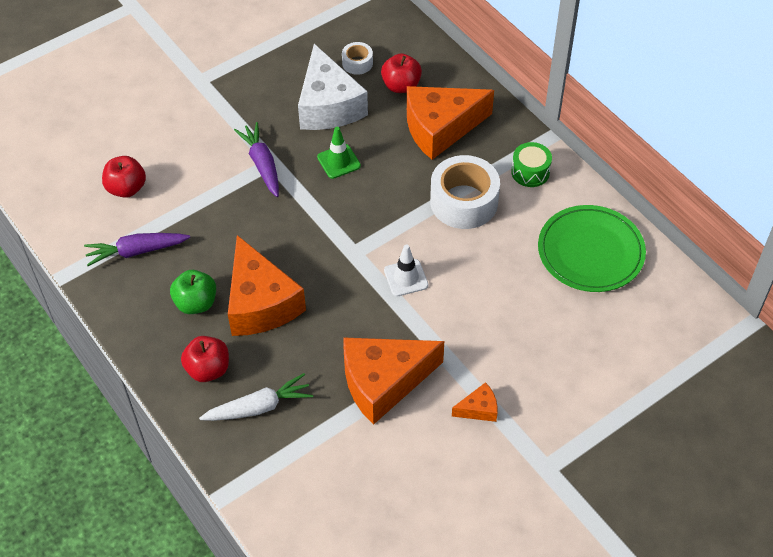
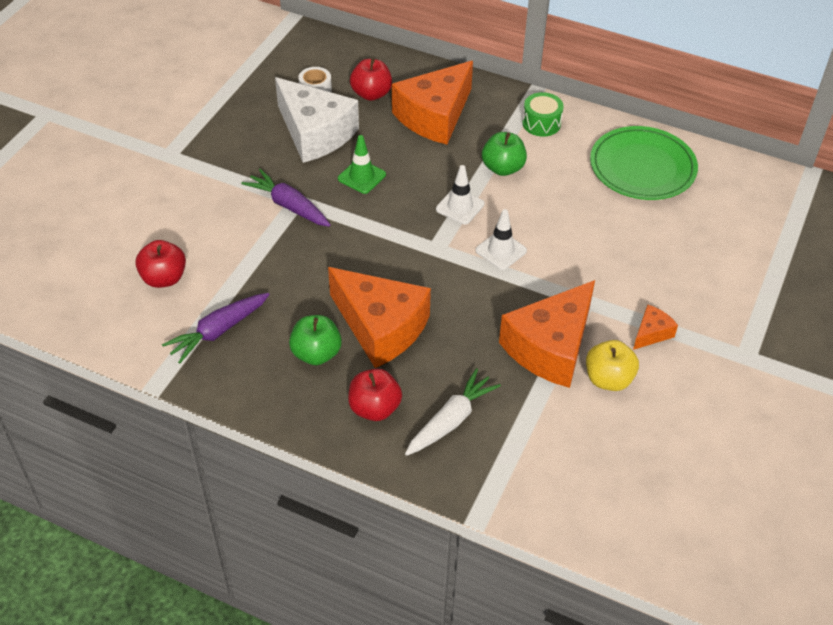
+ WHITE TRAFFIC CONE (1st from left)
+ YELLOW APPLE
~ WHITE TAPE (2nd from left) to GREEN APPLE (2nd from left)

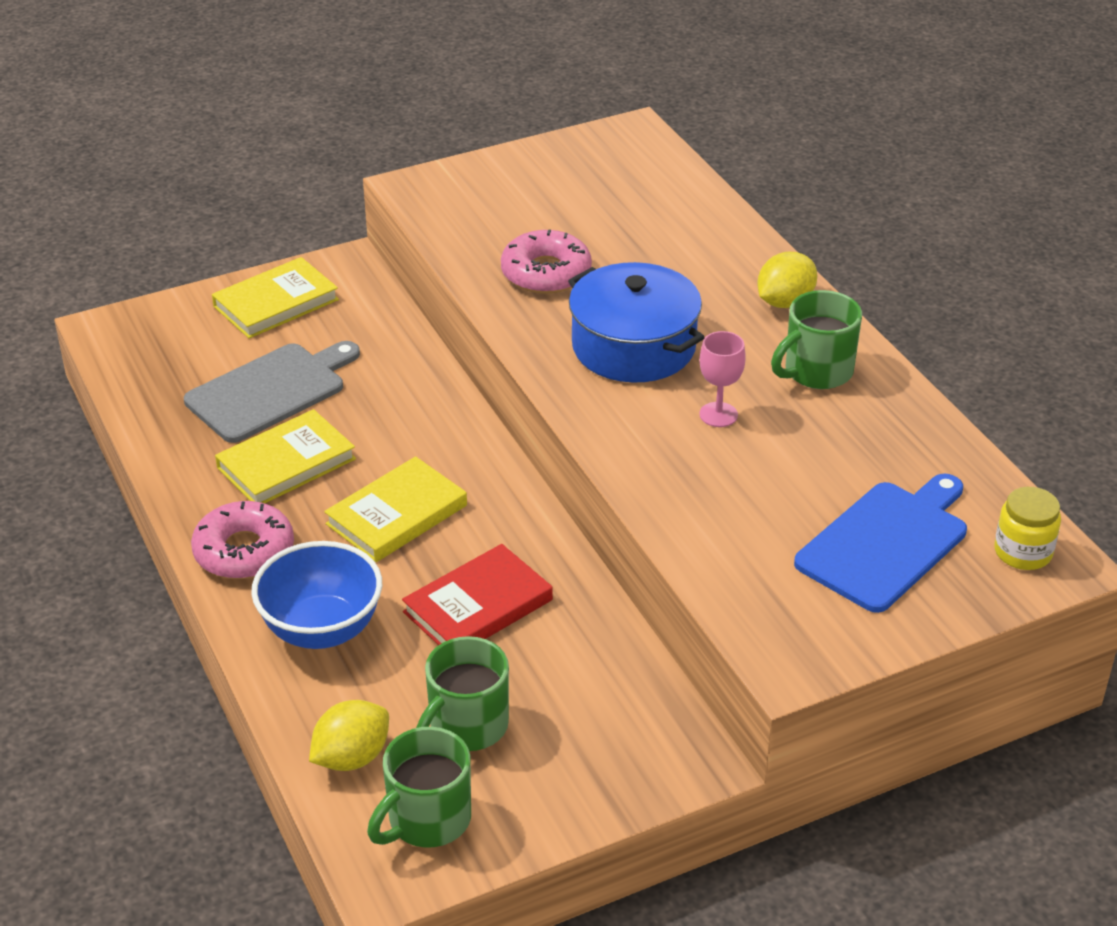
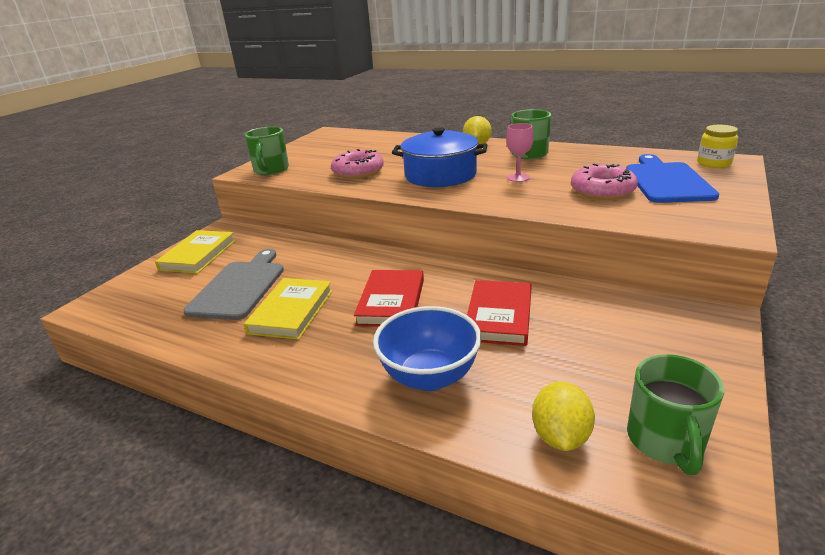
~ PINK DONUT (1st from left in the first image) to PINK DONUT (2nd from left)
~ GREEN MUG (2nd from left in the first image) to GREEN MUG (1st from left)
~ YELLOW BOOK (3rd from left) to RED BOOK (1st from left)

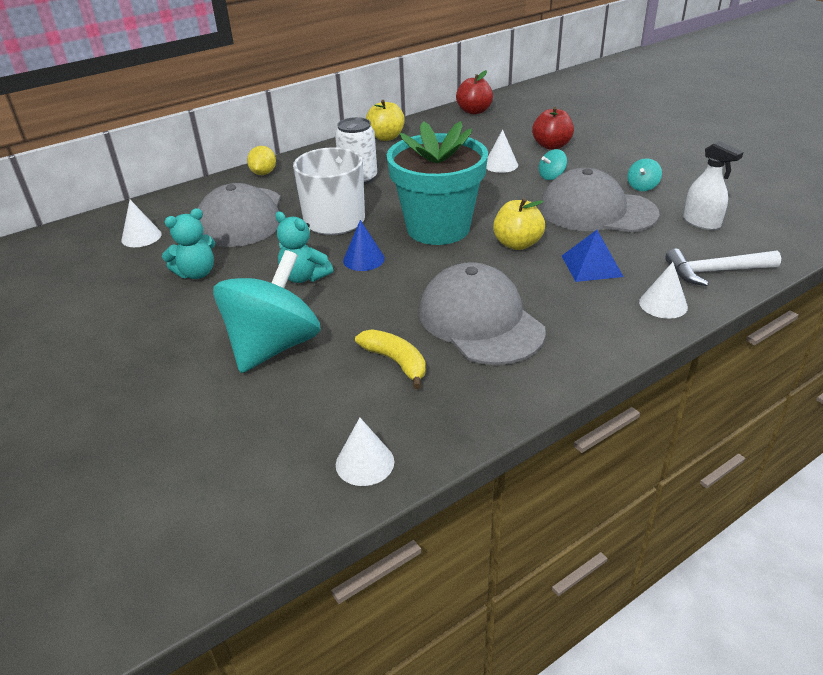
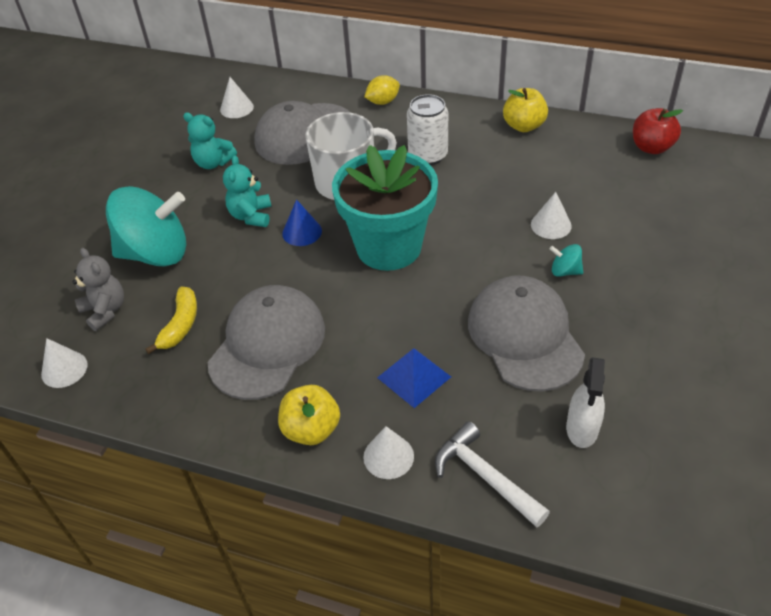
- RED APPLE (2nd from left)
- TURQUOISE SPINNING TOP (3rd from left)
+ GREY TEDDY BEAR
~ YELLOW APPLE (2nd from left in the first image) to YELLOW APPLE (1st from left)

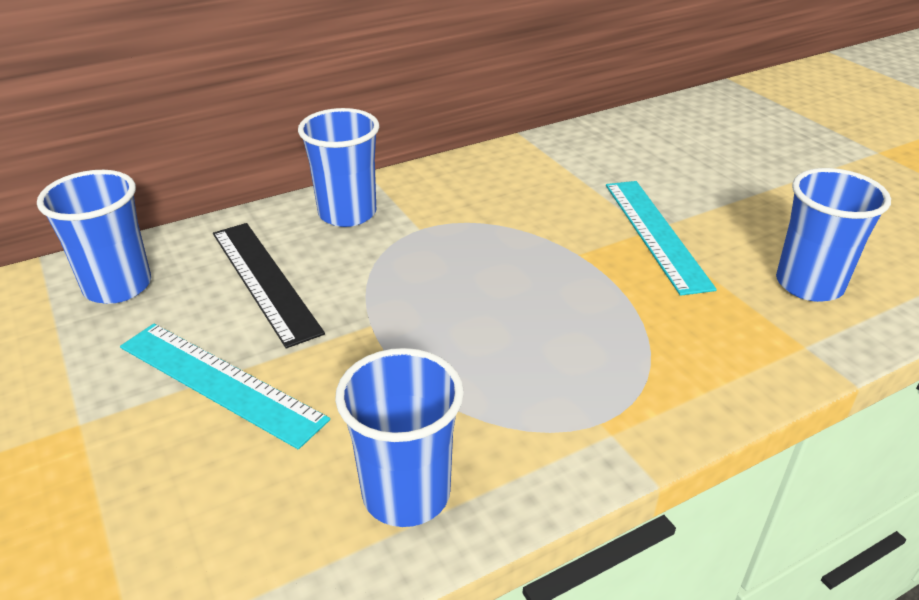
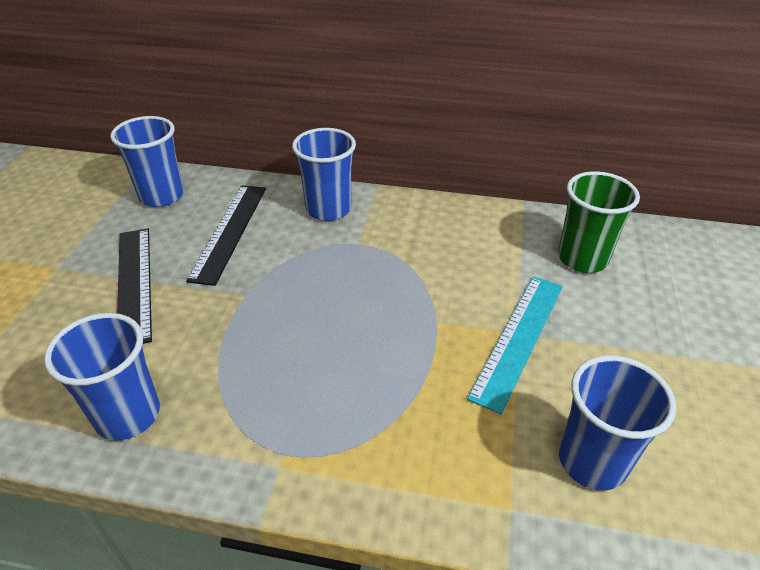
+ GREEN CUP
~ TURQUOISE RULER (1st from left) to BLACK RULER (1st from left)

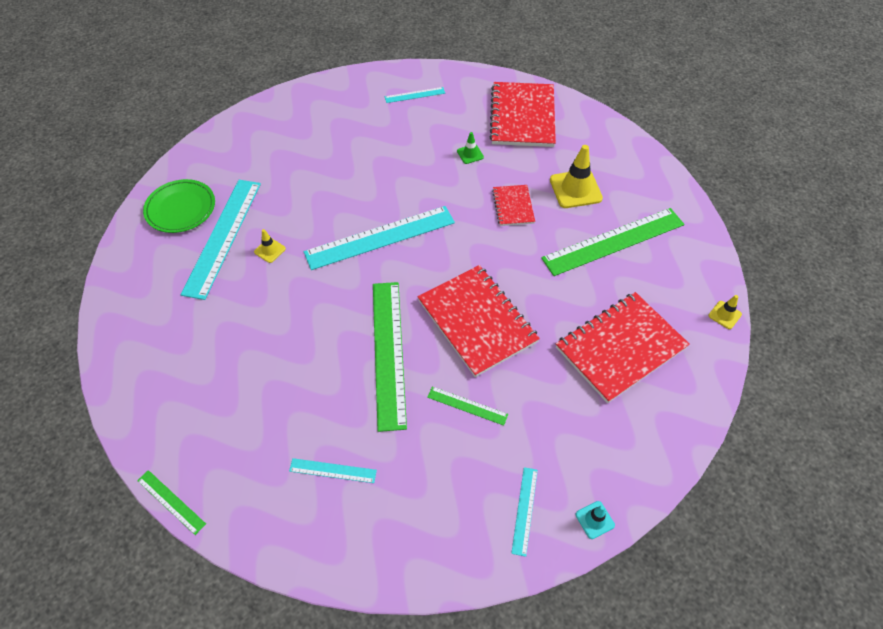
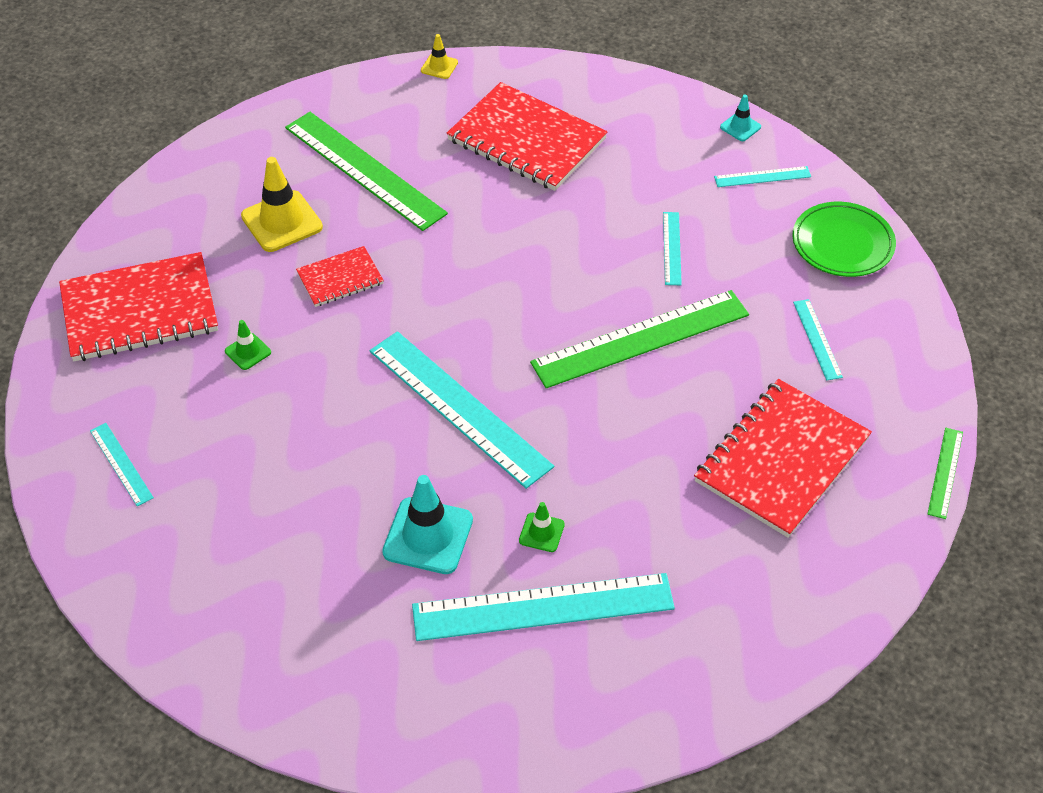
+ TURQUOISE TRAFFIC CONE (1st from left)
~ GREEN PLATE
~ RED NOTEBOOK (1st from left in the first image) to RED NOTEBOOK (4th from left)
~ YELLOW TRAFFIC CONE (1st from left) to GREEN TRAFFIC CONE (2nd from left)
~ GREEN RULER (3rd from left) to TURQUOISE RULER (4th from left)

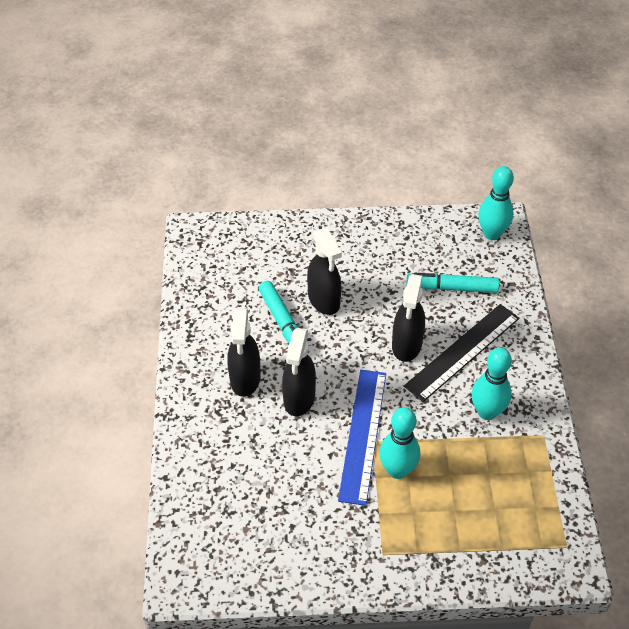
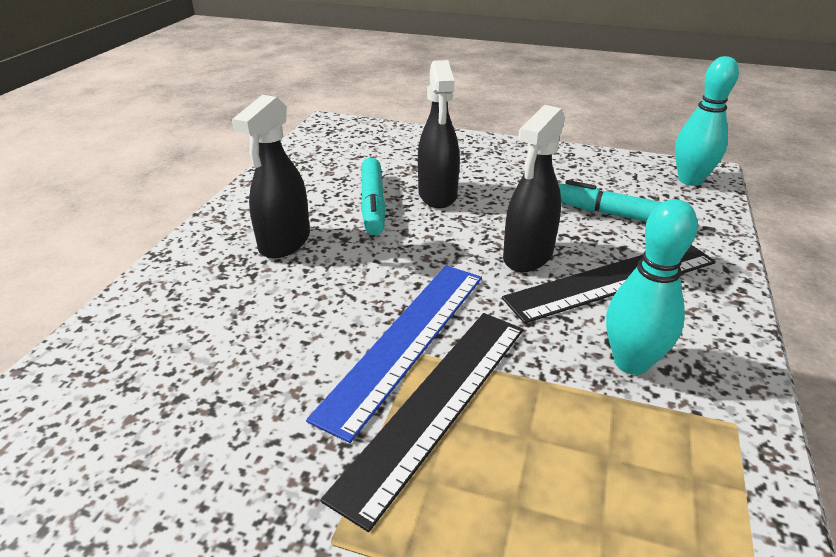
- BLACK SPRAY BOTTLE (2nd from left)
~ TURQUOISE BOWLING PIN (1st from left) to BLACK RULER (1st from left)

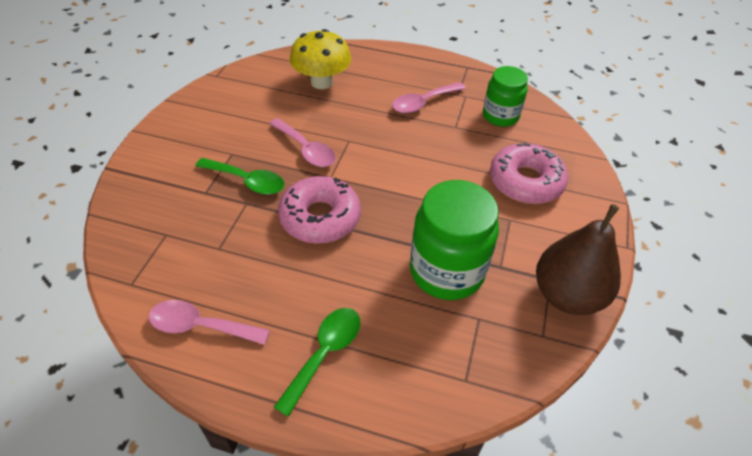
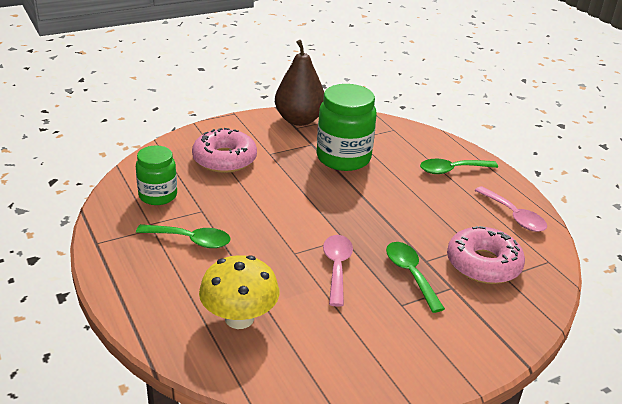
~ PINK DONUT (1st from left in the first image) to PINK DONUT (2nd from left)
~ PINK SPOON (3rd from left) to GREEN SPOON (1st from left)

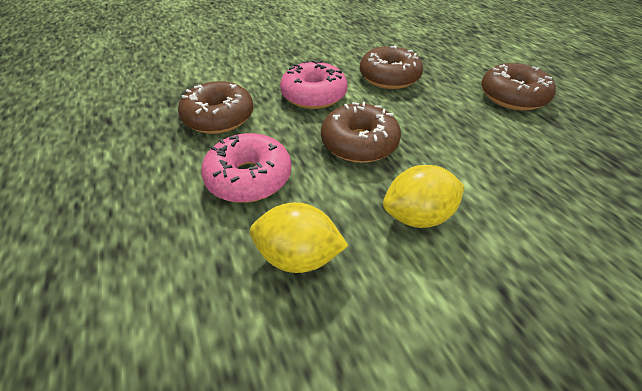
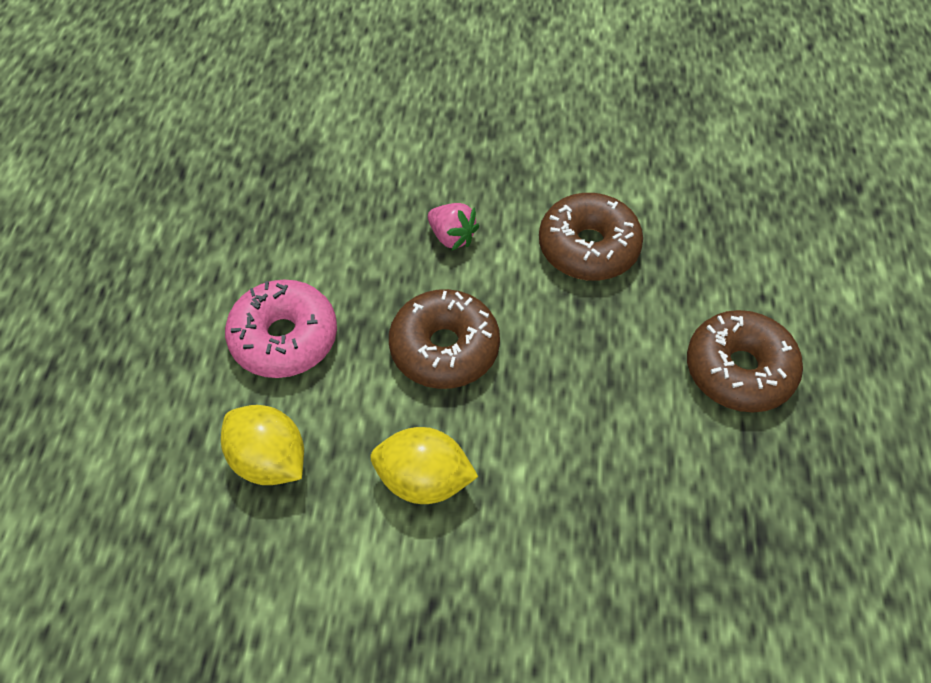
- BROWN DONUT (1st from left)
~ PINK DONUT (2nd from left) to PINK STRAWBERRY

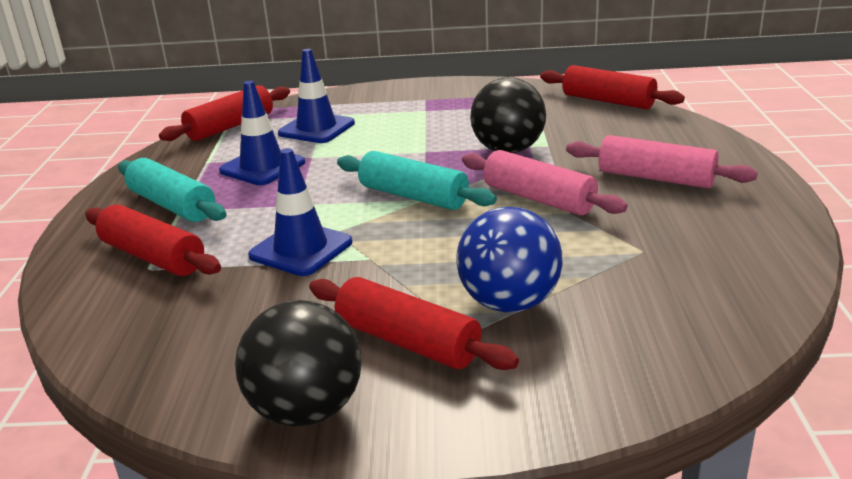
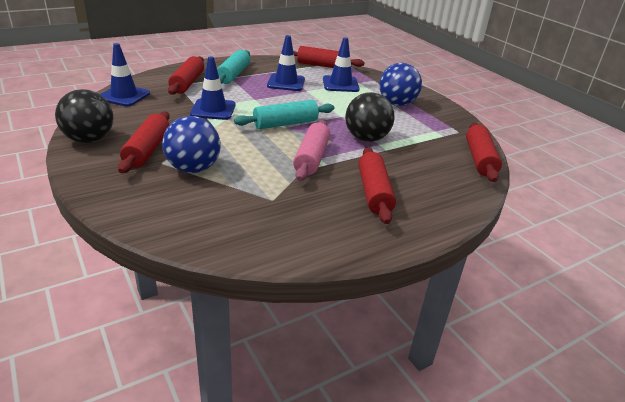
+ BLUE TRAFFIC CONE (1st from left)
+ BLUE BALL (2nd from left)
~ PINK ROLLING PIN (2nd from left) to RED ROLLING PIN (4th from left)
~ TURQUOISE ROLLING PIN (2nd from left) 60 degrees clockwise

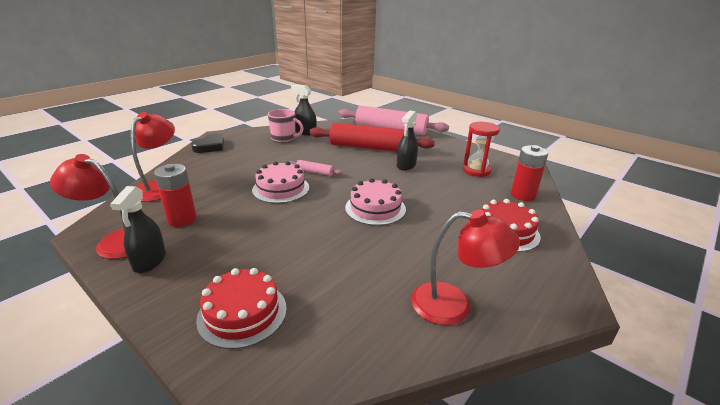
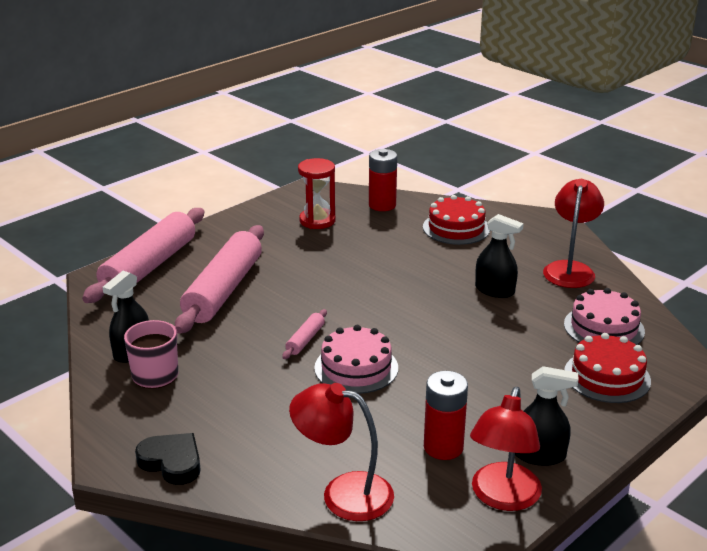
~ PINK CAKE (2nd from left)
~ BLACK SPRAY BOTTLE (3rd from left in the first image) to BLACK SPRAY BOTTLE (2nd from left)
~ RED ROLLING PIN to PINK ROLLING PIN (2nd from left)

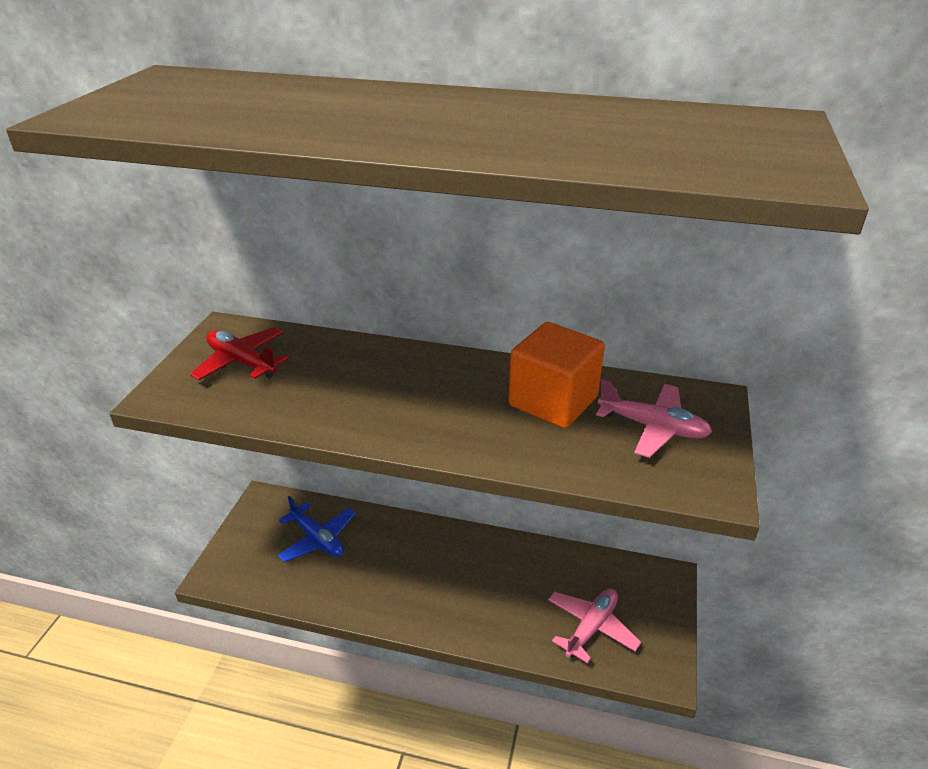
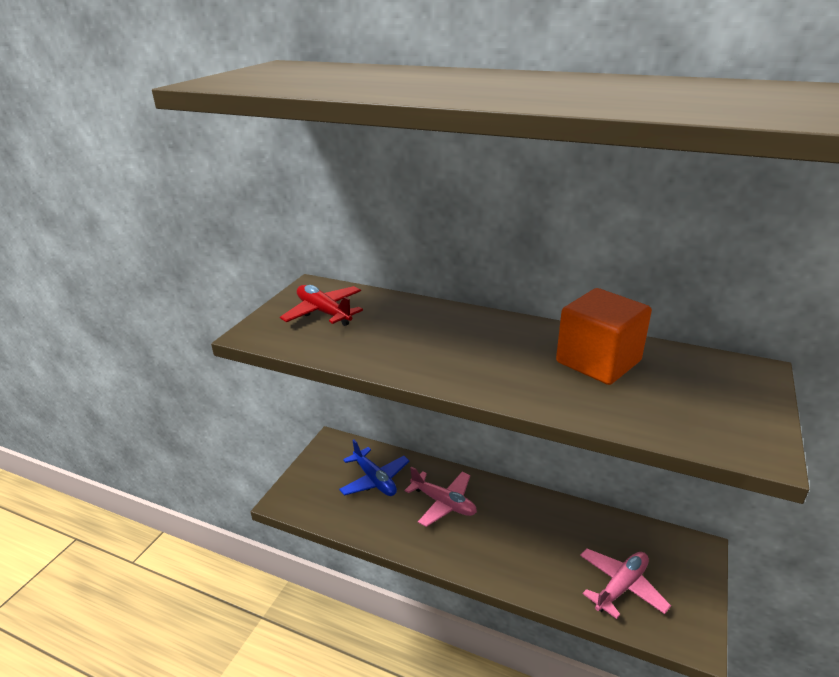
~ PINK PLANE (2nd from left in the first image) to PINK PLANE (1st from left)

